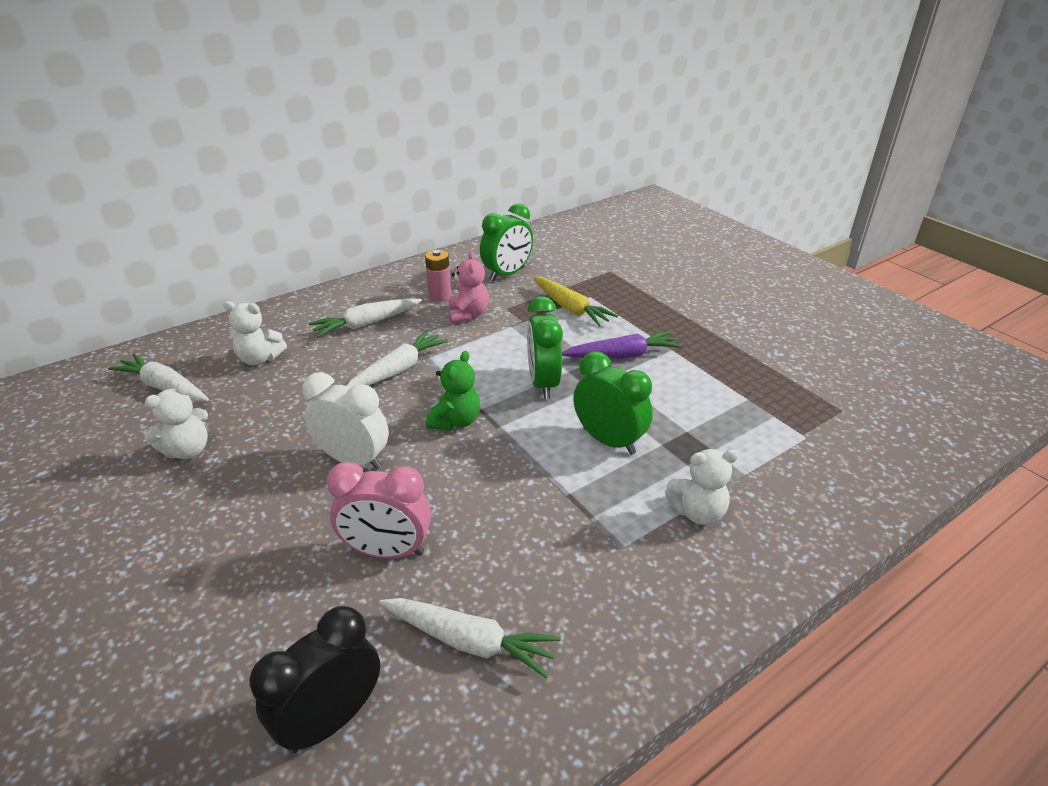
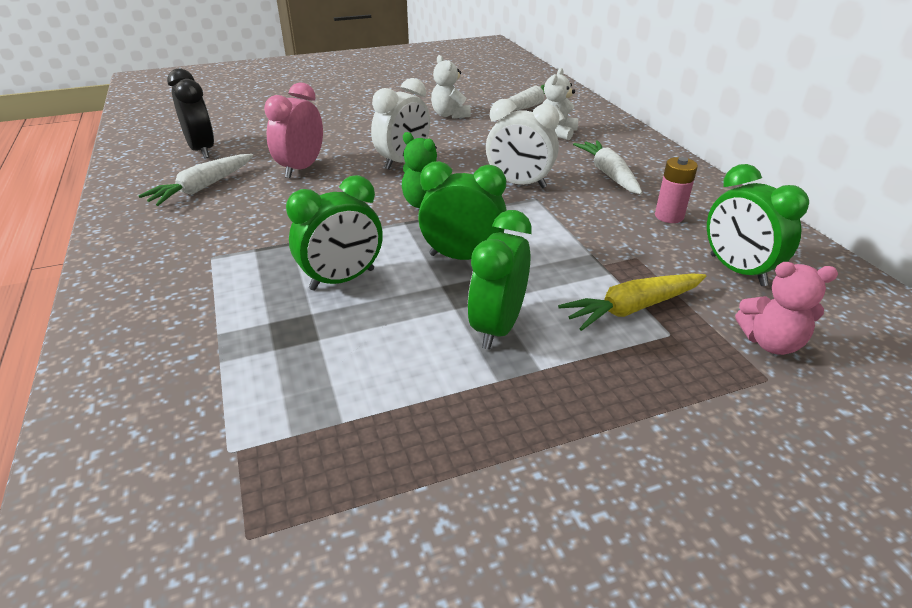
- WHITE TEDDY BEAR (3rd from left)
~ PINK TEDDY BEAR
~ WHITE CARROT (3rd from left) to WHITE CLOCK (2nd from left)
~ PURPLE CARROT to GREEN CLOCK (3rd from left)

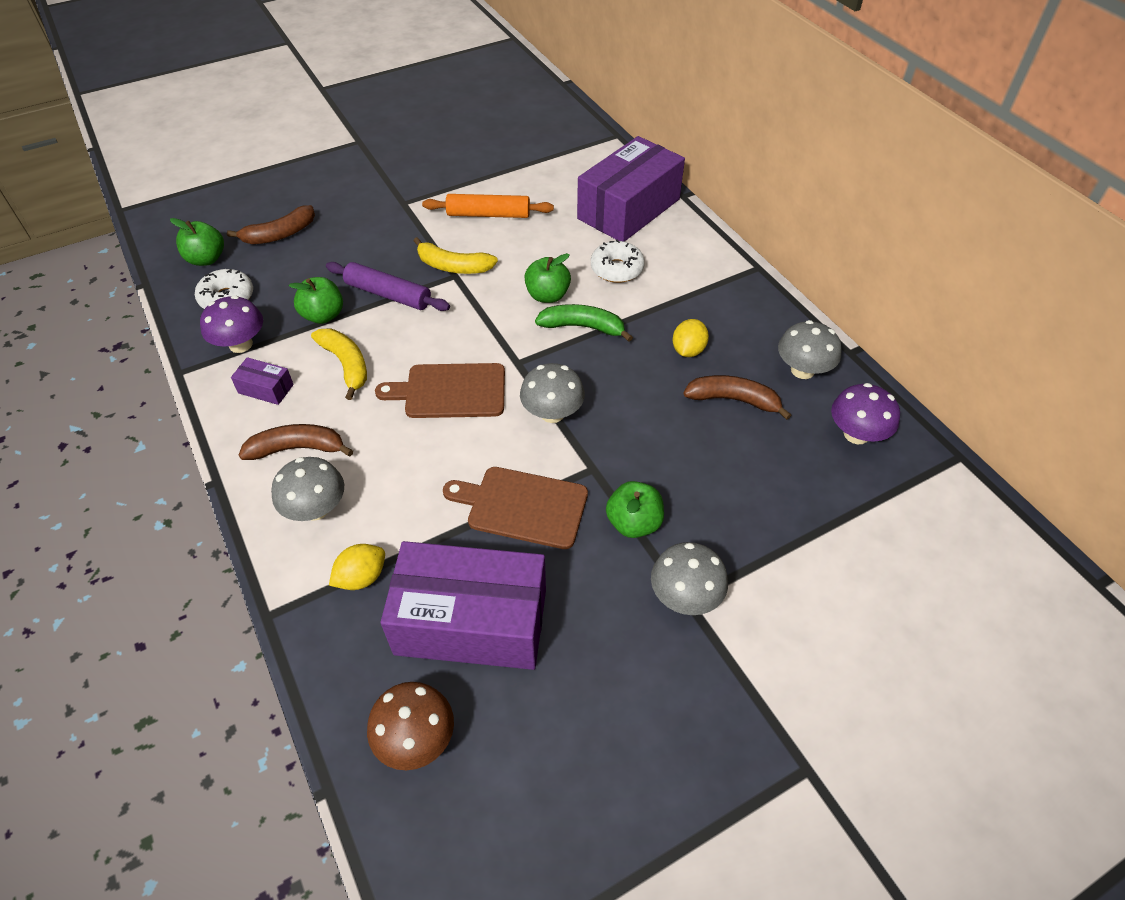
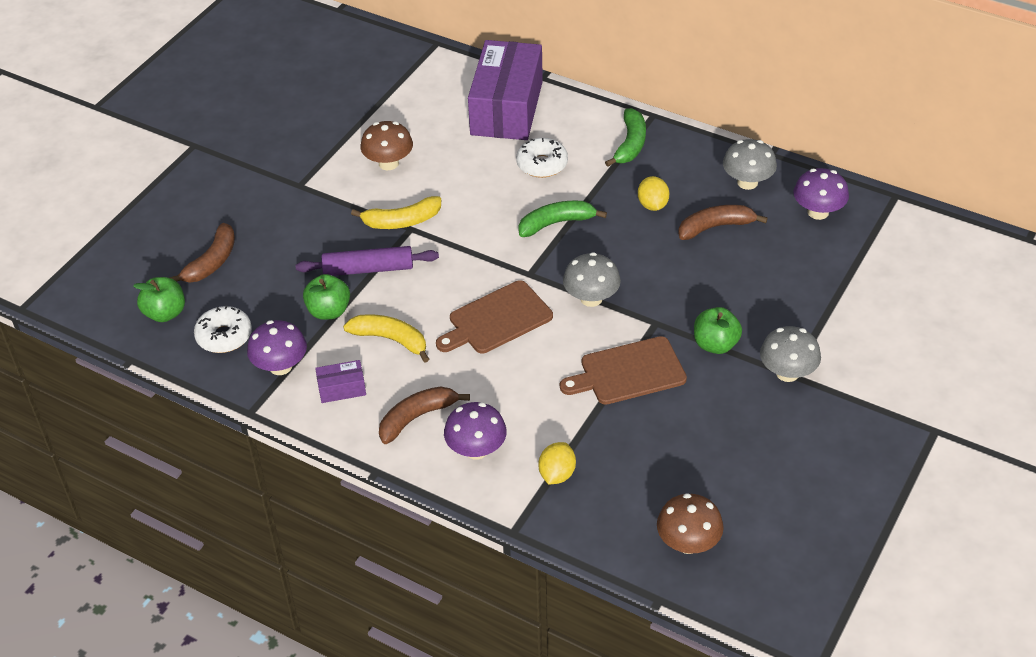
- PURPLE BOX (2nd from left)
- GREEN APPLE (3rd from left)
+ GREEN BANANA (2nd from left)
~ ORANGE ROLLING PIN to BROWN MUSHROOM (1st from left)
~ GREY MUSHROOM (1st from left) to PURPLE MUSHROOM (2nd from left)

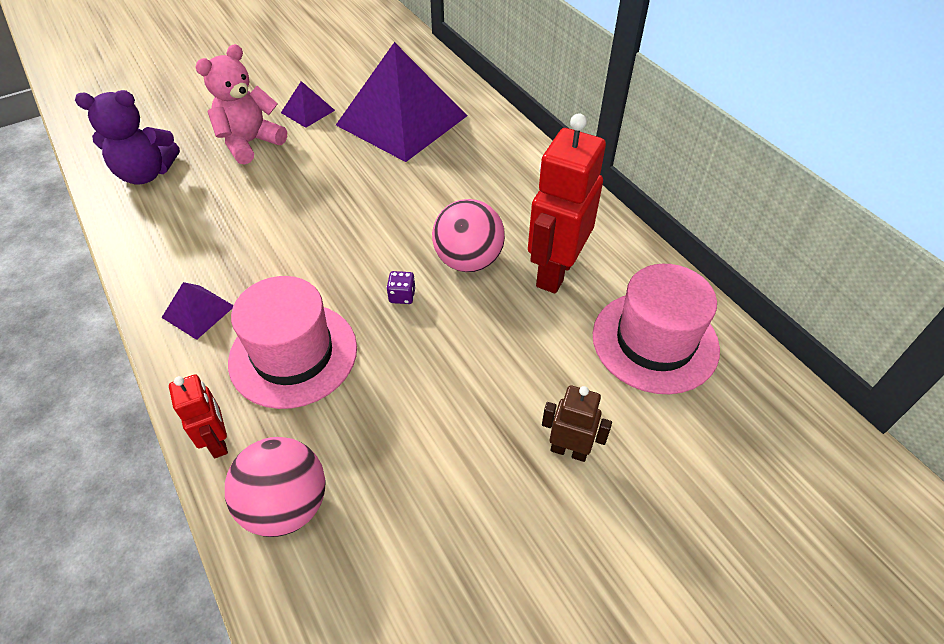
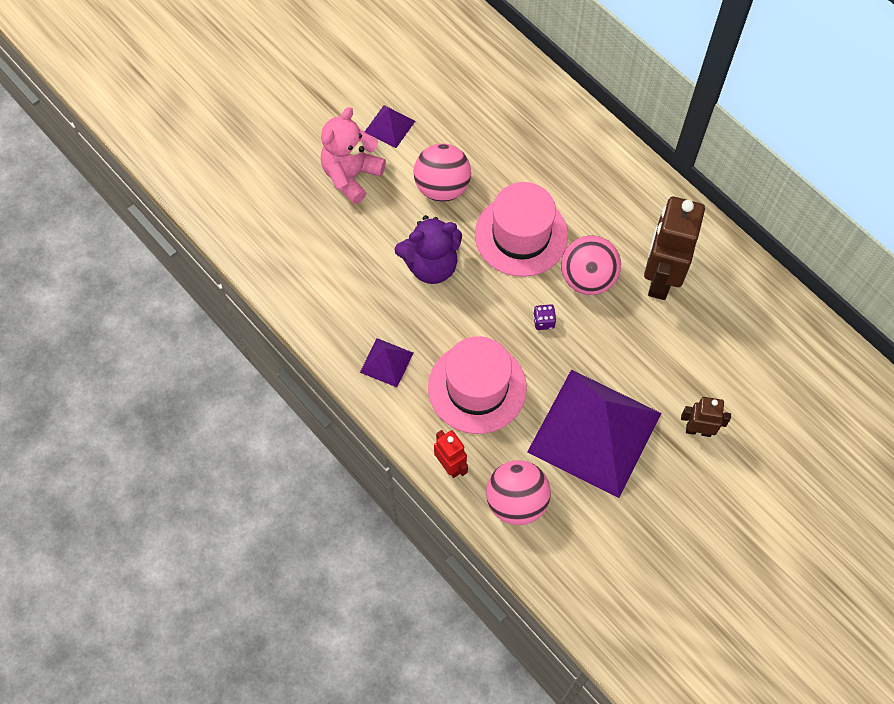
+ PINK BALL (1st from left)
~ PURPLE TEDDY BEAR
~ PURPLE PYRAMID (3rd from left)
~ PINK HAT (2nd from left)
~ RED ROBOT (2nd from left) to BROWN ROBOT (1st from left)

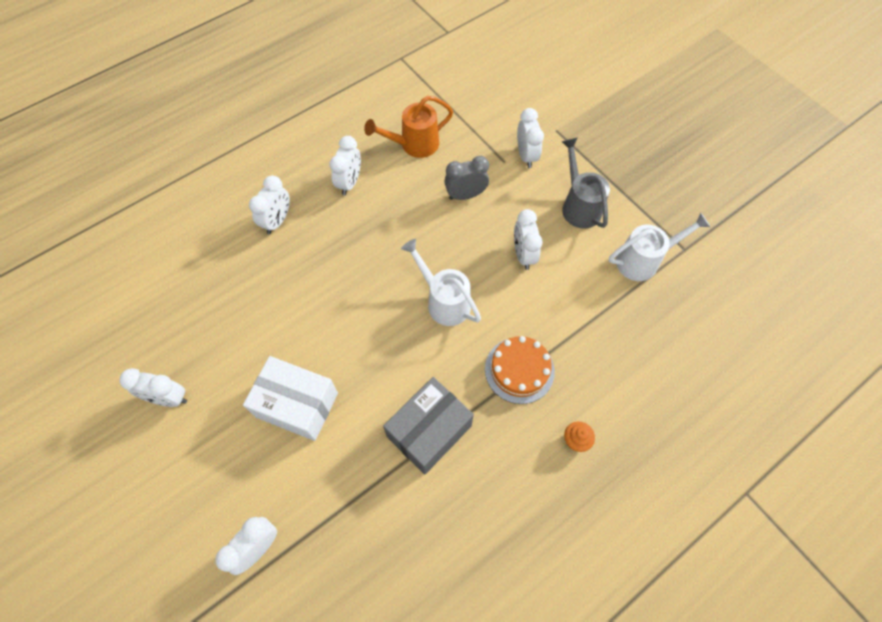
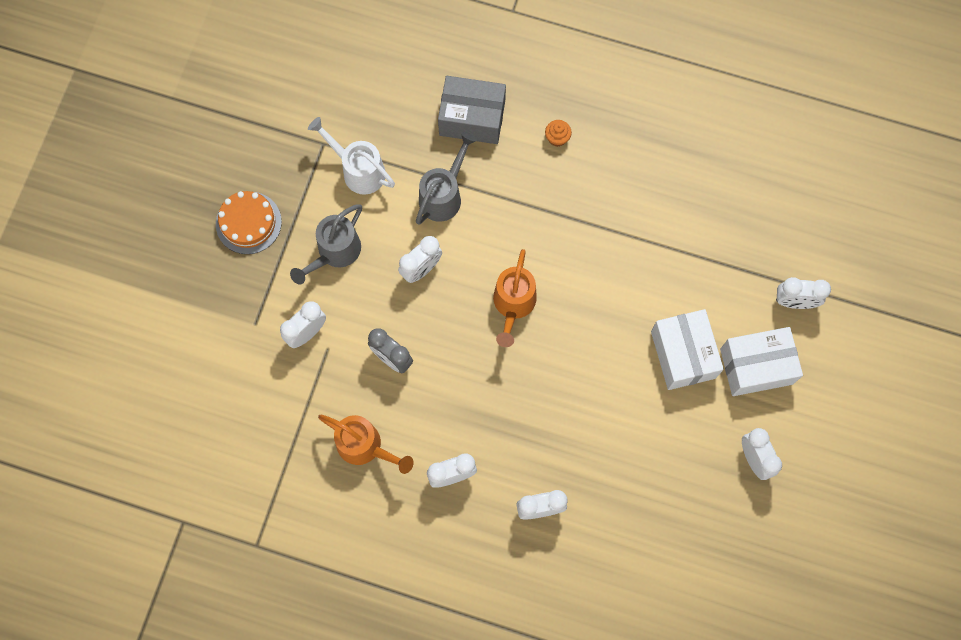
+ GREY WATERING CAN (2nd from left)
+ WHITE BOX (2nd from left)
~ GREY BOX
~ ORANGE CAKE
~ WHITE WATERING CAN (1st from left) to ORANGE WATERING CAN (2nd from left)

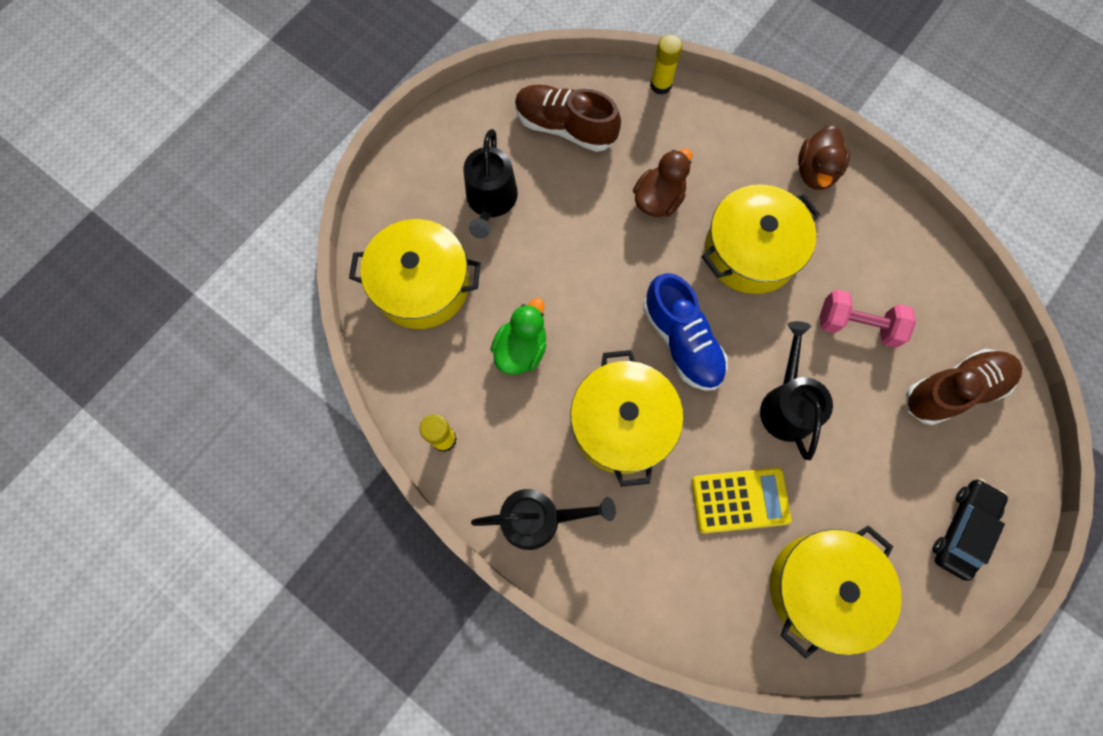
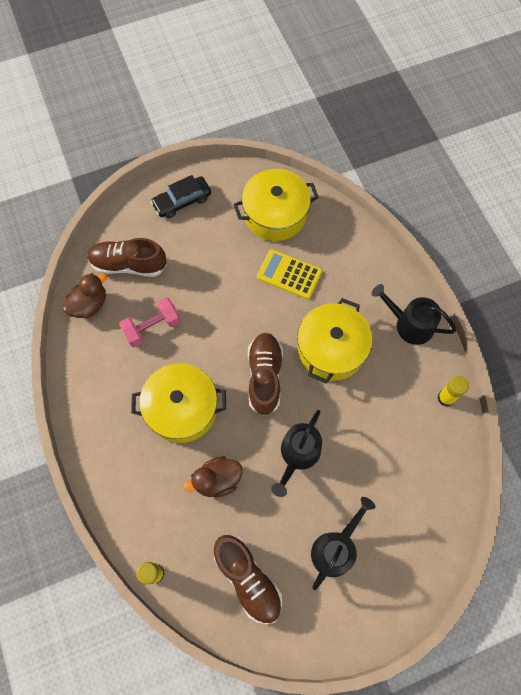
- YELLOW POT (1st from left)
- GREEN DUCK
~ BLACK WATERING CAN (3rd from left in the first image) to BLACK WATERING CAN (1st from left)
~ BROWN DUCK (2nd from left in the first image) to BROWN DUCK (1st from left)
~ BLUE SHOE to BROWN SHOE (3rd from left)
~ PINK DUMBBELL 75 degrees counterclockwise

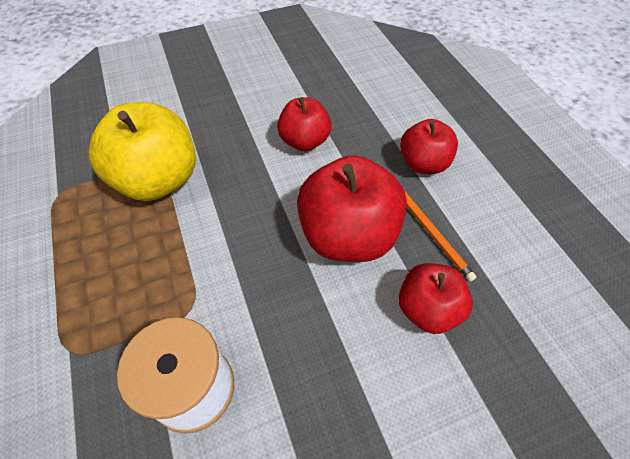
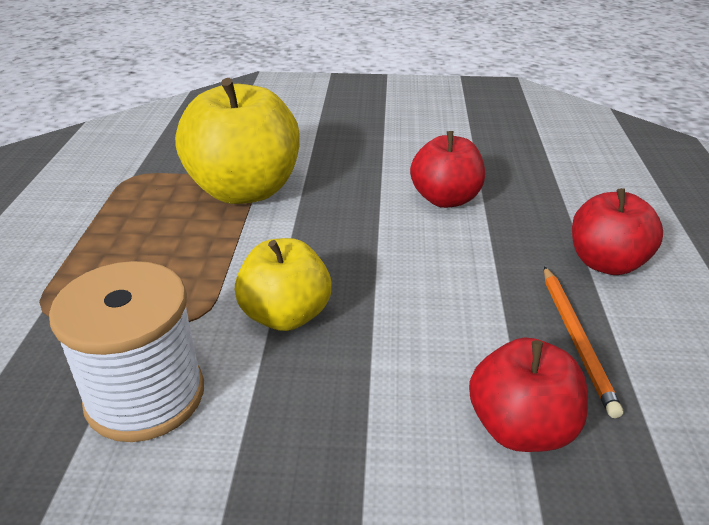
- RED APPLE (2nd from left)
+ YELLOW APPLE (2nd from left)

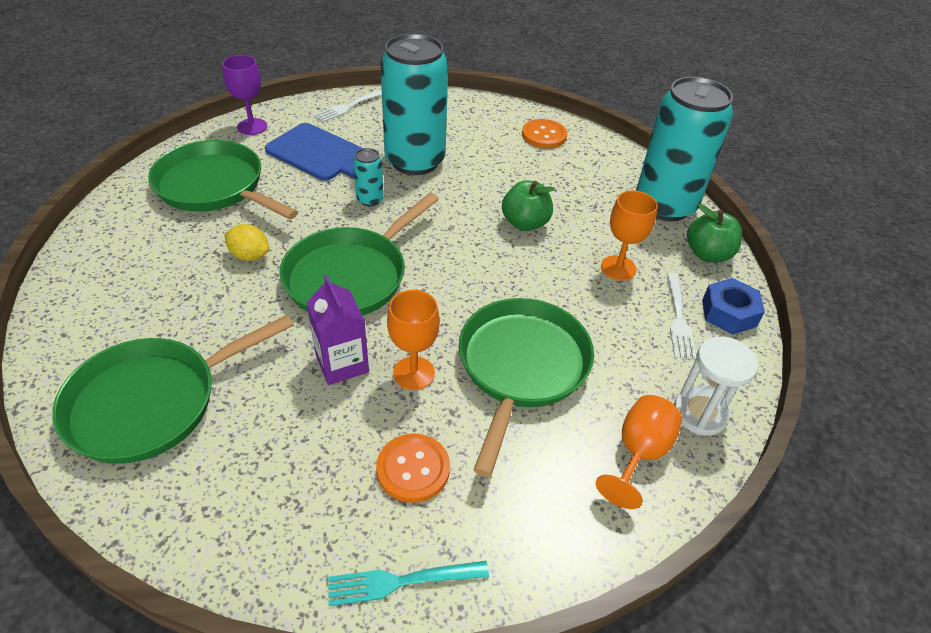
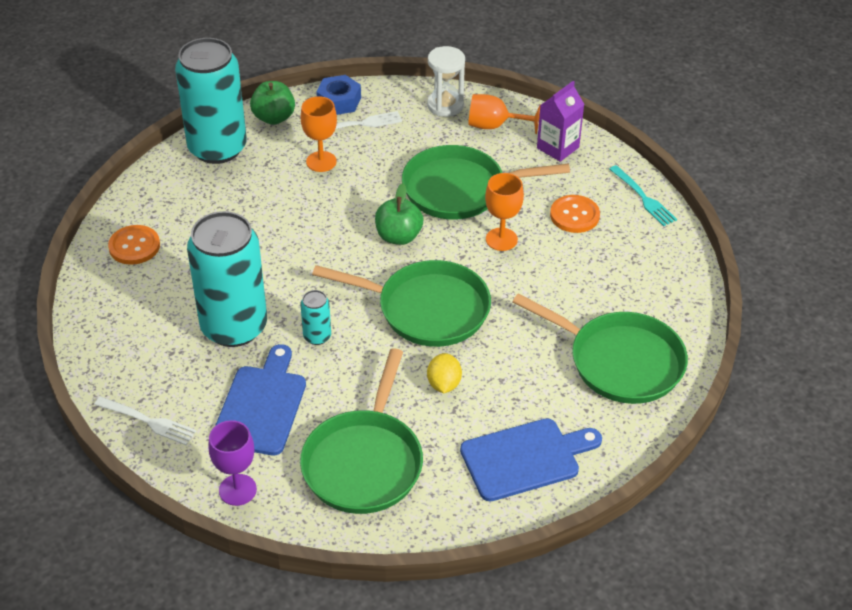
+ BLUE CUTTING BOARD (2nd from left)
~ PURPLE CARTON
~ GREEN APPLE (1st from left in the first image) to GREEN APPLE (2nd from left)

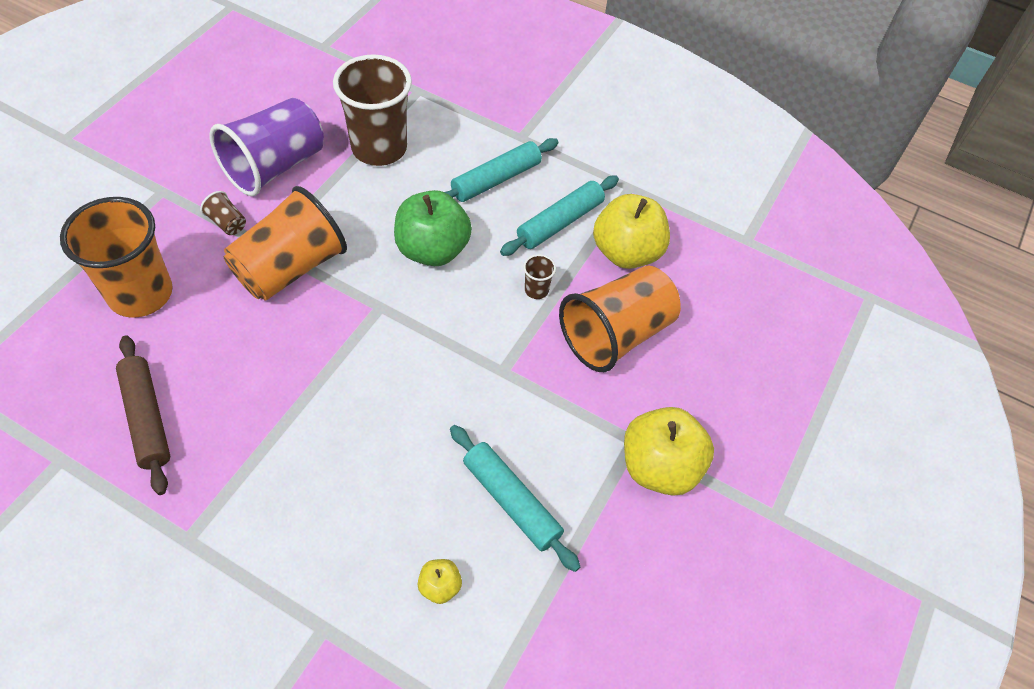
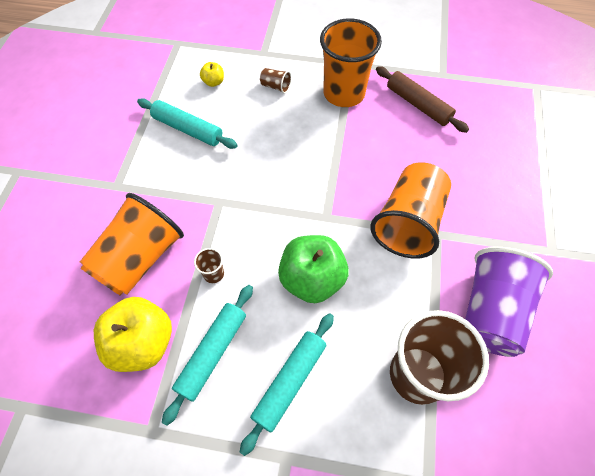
- YELLOW APPLE (3rd from left)
~ ORANGE CUP (1st from left in the first image) to ORANGE CUP (2nd from left)
~ BROWN CUP (1st from left in the first image) to BROWN CUP (2nd from left)

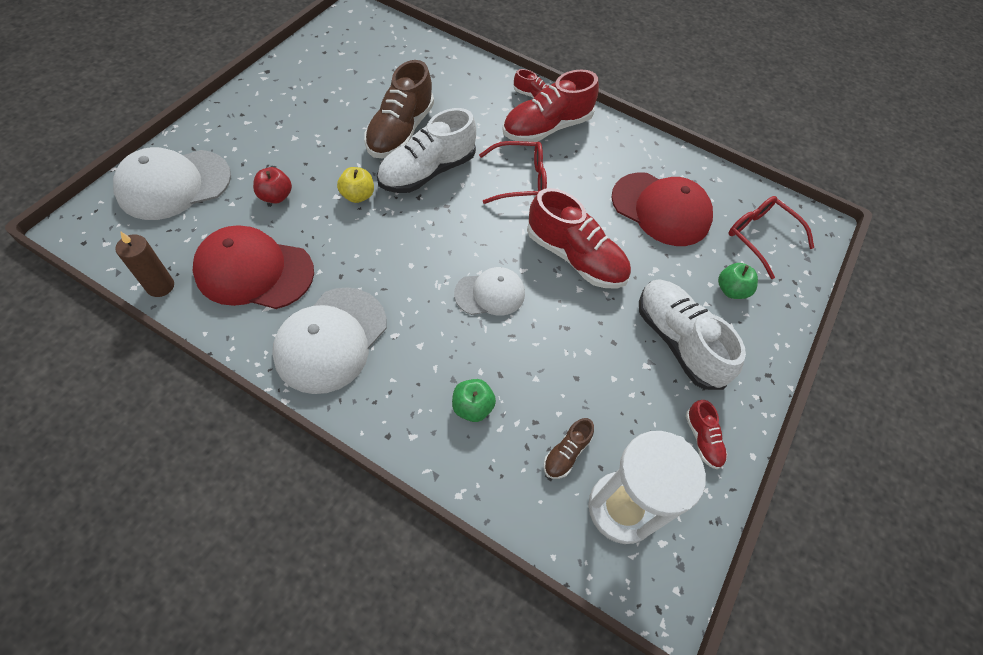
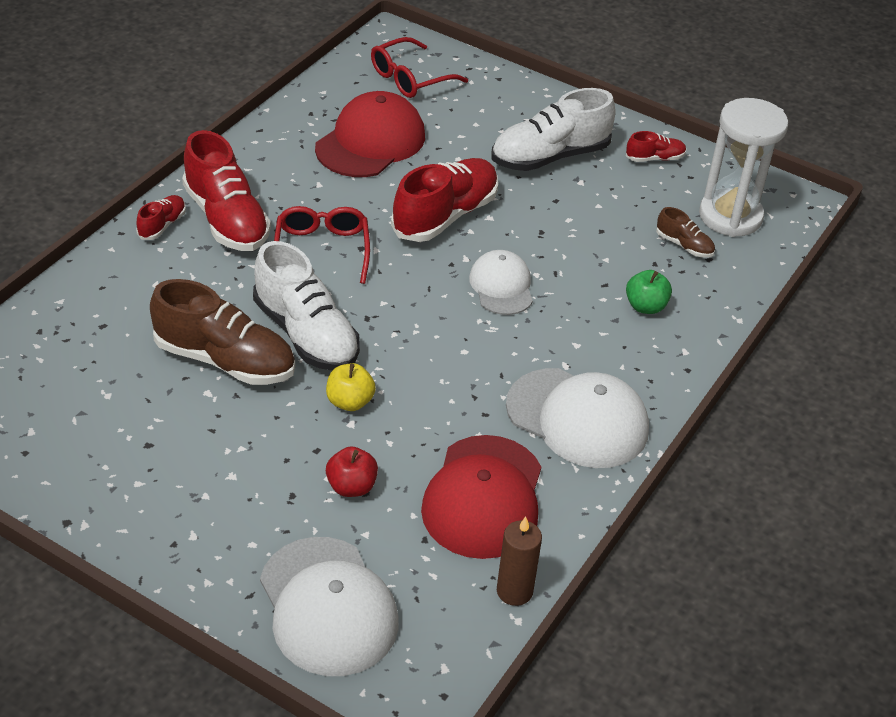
- GREEN APPLE (2nd from left)

